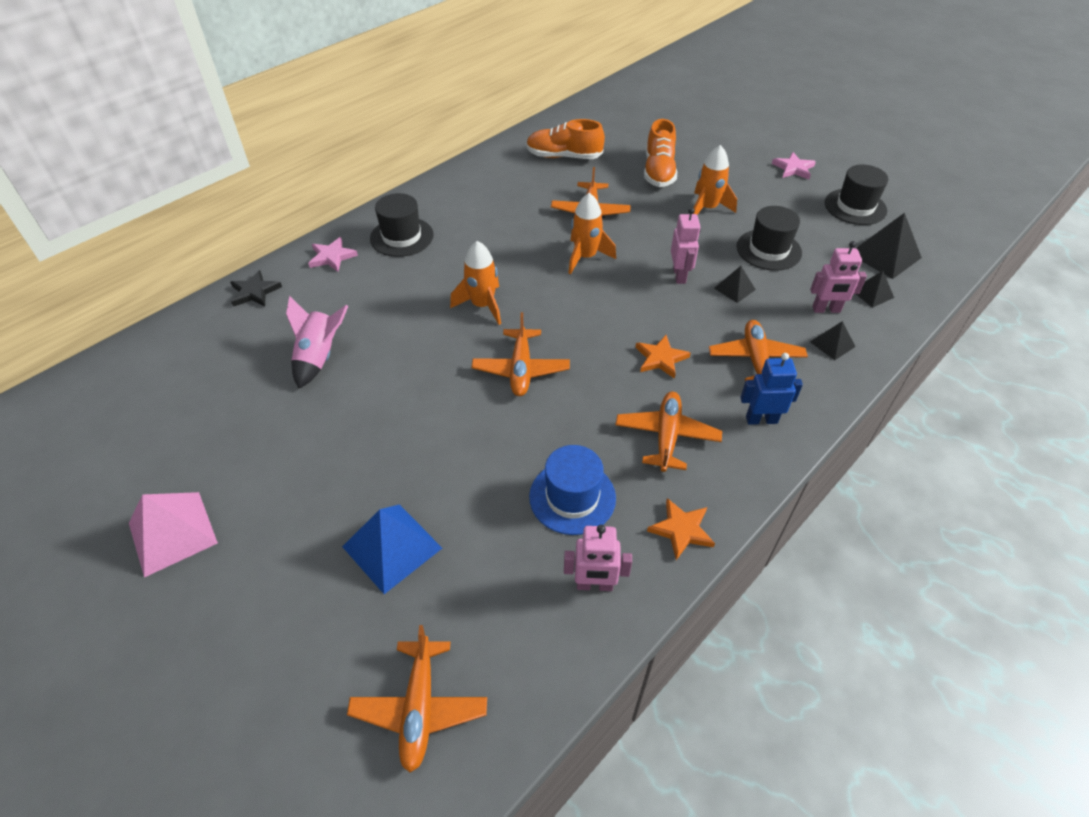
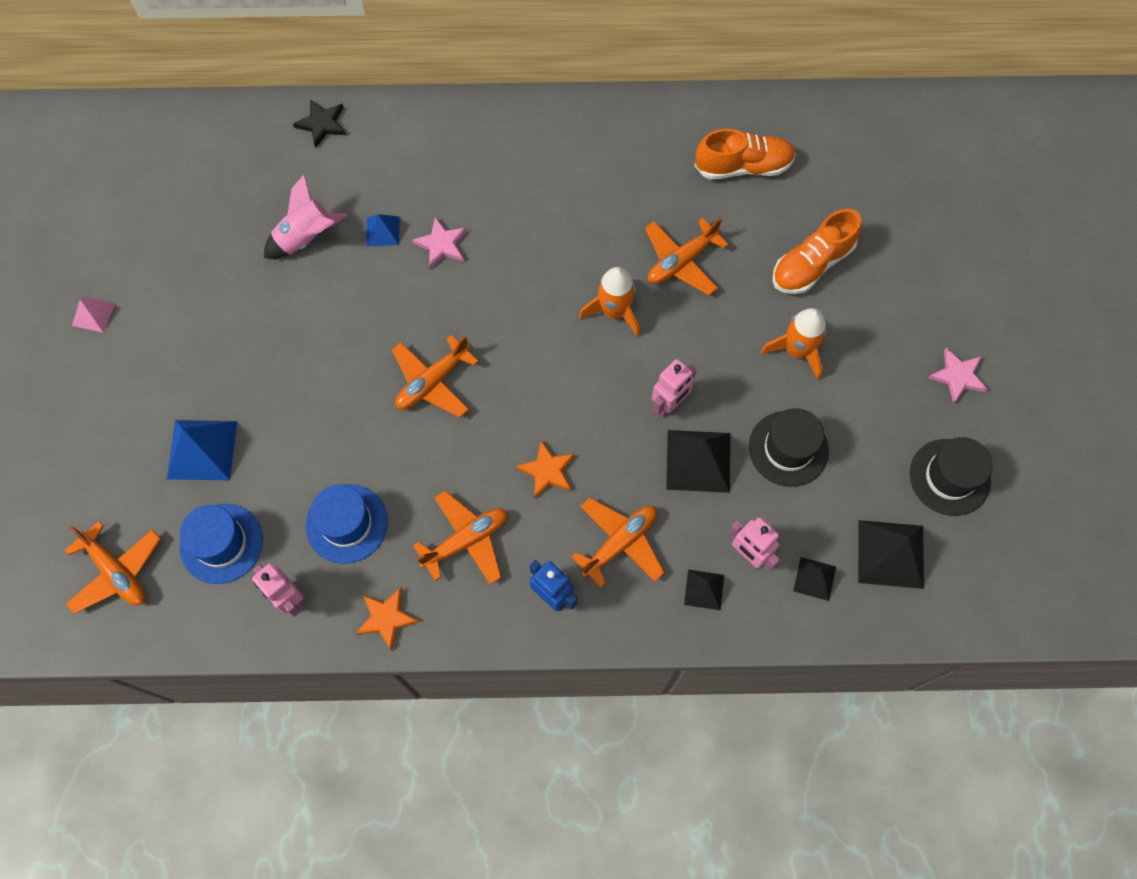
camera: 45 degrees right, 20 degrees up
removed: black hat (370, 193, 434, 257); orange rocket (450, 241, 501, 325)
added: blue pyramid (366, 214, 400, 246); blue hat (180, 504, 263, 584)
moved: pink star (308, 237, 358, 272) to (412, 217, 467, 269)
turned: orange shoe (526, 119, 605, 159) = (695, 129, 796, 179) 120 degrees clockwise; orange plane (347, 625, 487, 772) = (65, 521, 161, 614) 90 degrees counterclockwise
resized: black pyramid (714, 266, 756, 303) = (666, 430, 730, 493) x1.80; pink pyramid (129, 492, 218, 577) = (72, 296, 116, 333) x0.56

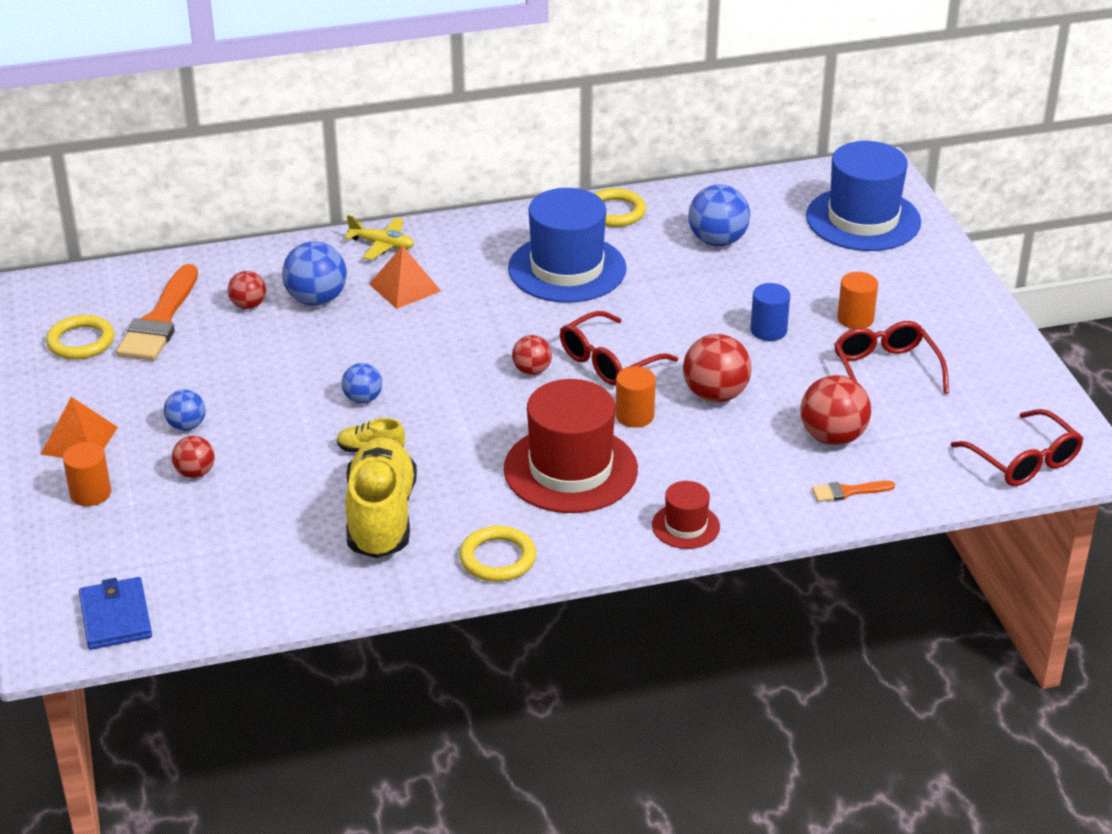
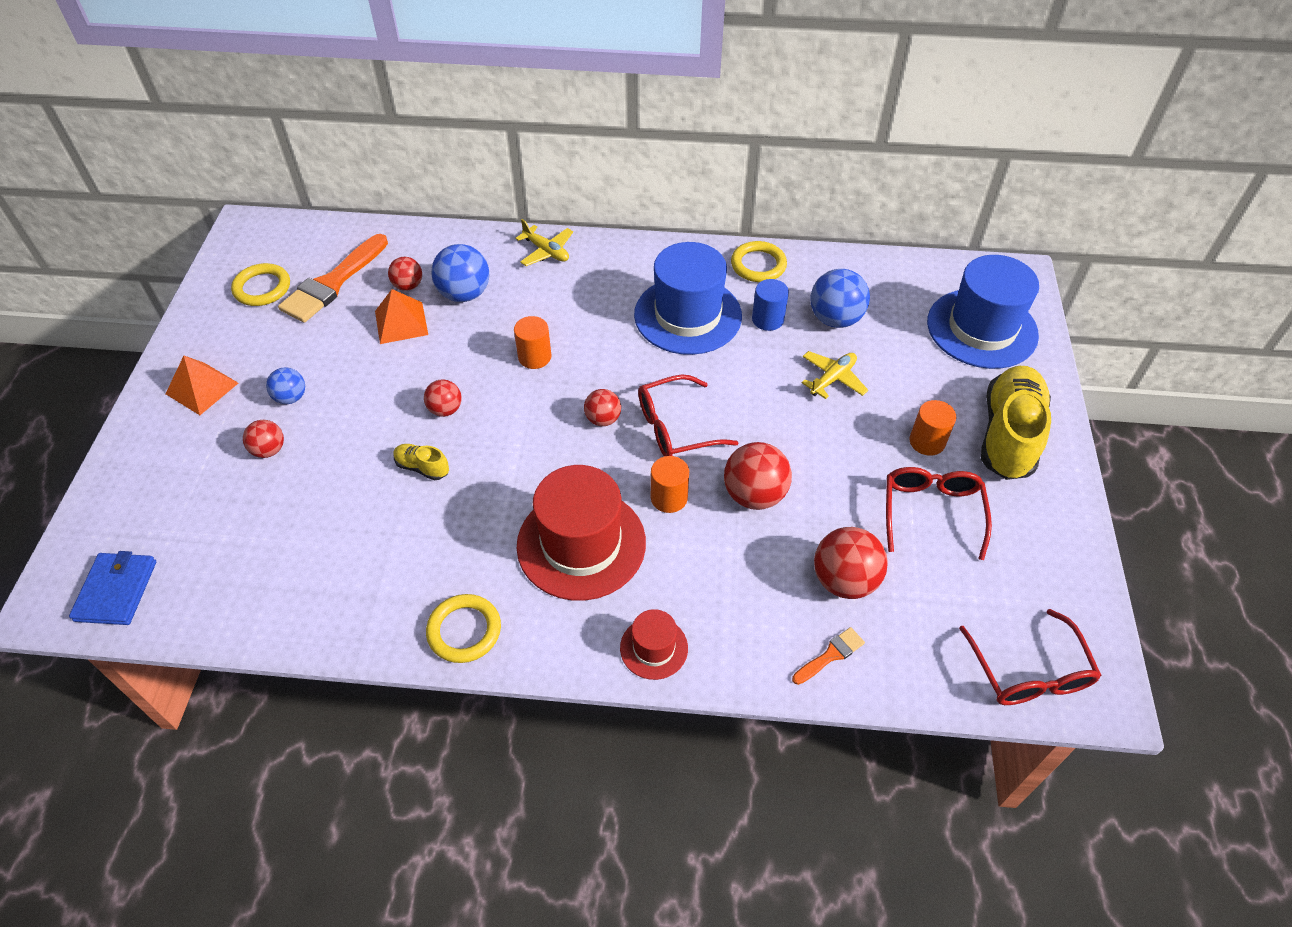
camera: 20 degrees right, 15 degrees up
added: yellow plane (802, 351, 868, 399)
moved: orange pyramid (369, 246, 441, 309) to (375, 289, 428, 344); blue cylinder (750, 283, 790, 341) to (752, 279, 789, 331); yellow shoe (345, 437, 417, 558) to (981, 366, 1051, 480); orange cylinder (63, 442, 111, 506) to (514, 316, 551, 369)
recoloured: blue ball (342, 363, 382, 404) to red ball (424, 379, 462, 417)
turned: orange brush (812, 481, 895, 502) = (792, 627, 865, 685) 135 degrees clockwise

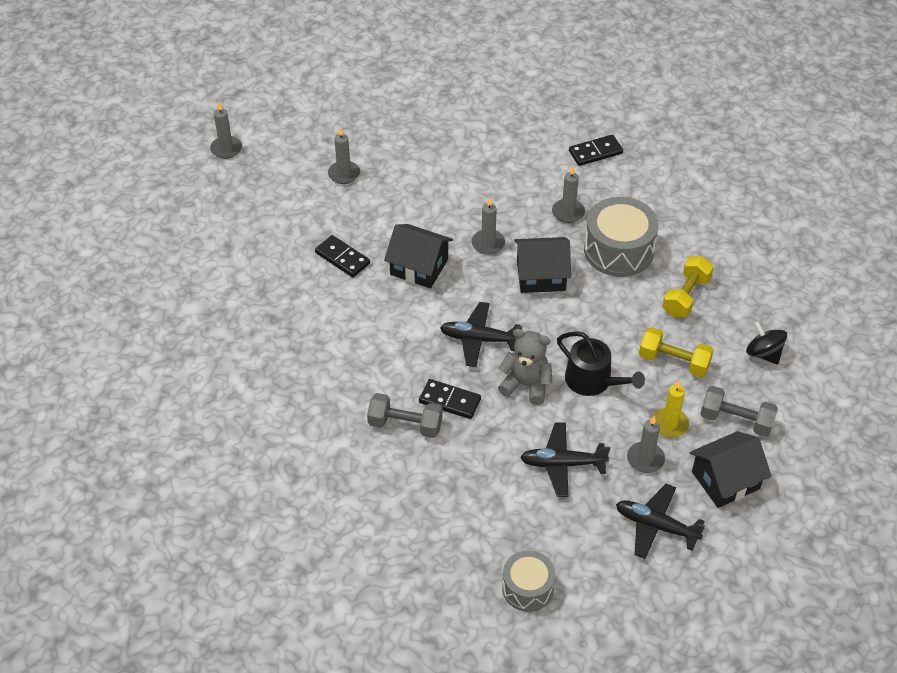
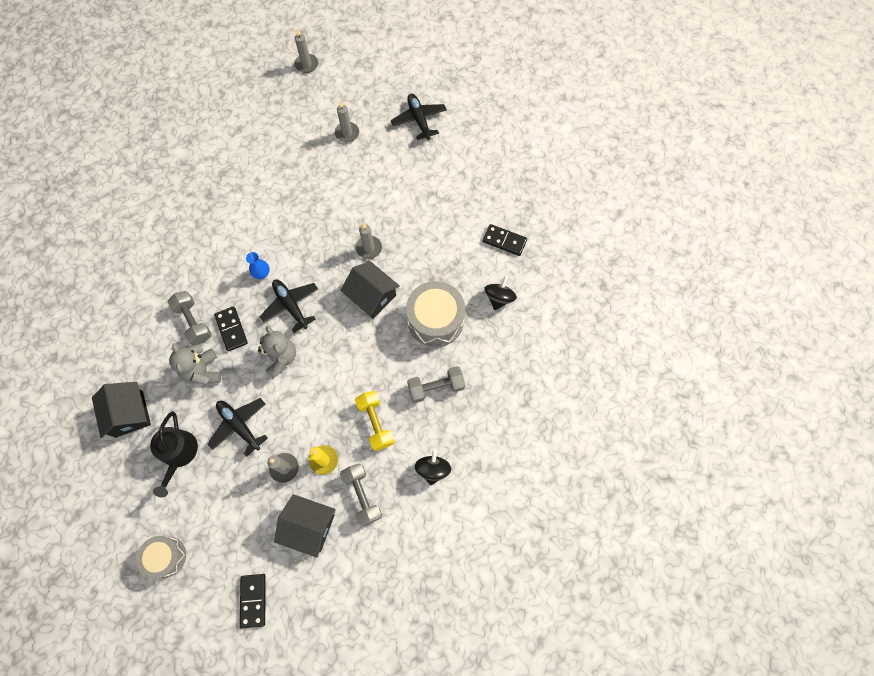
camera: 45 degrees right, 20 degrees up
removed: grey candle (552, 166, 585, 223)
added: blue vase (246, 252, 270, 279); black spinning top (485, 276, 517, 310); grey teddy bear (169, 343, 221, 385)
moved: black house (384, 224, 453, 288) to (92, 382, 151, 438); black domino (315, 235, 370, 277) to (240, 574, 265, 629); black watering can (557, 331, 645, 396) to (150, 411, 198, 497); black plane (616, 484, 705, 559) to (391, 93, 447, 140); grey drum (502, 550, 556, 612) to (136, 536, 186, 579)
recoloured: yellow dumbbell (662, 256, 714, 317) to grey dumbbell (407, 366, 465, 403)

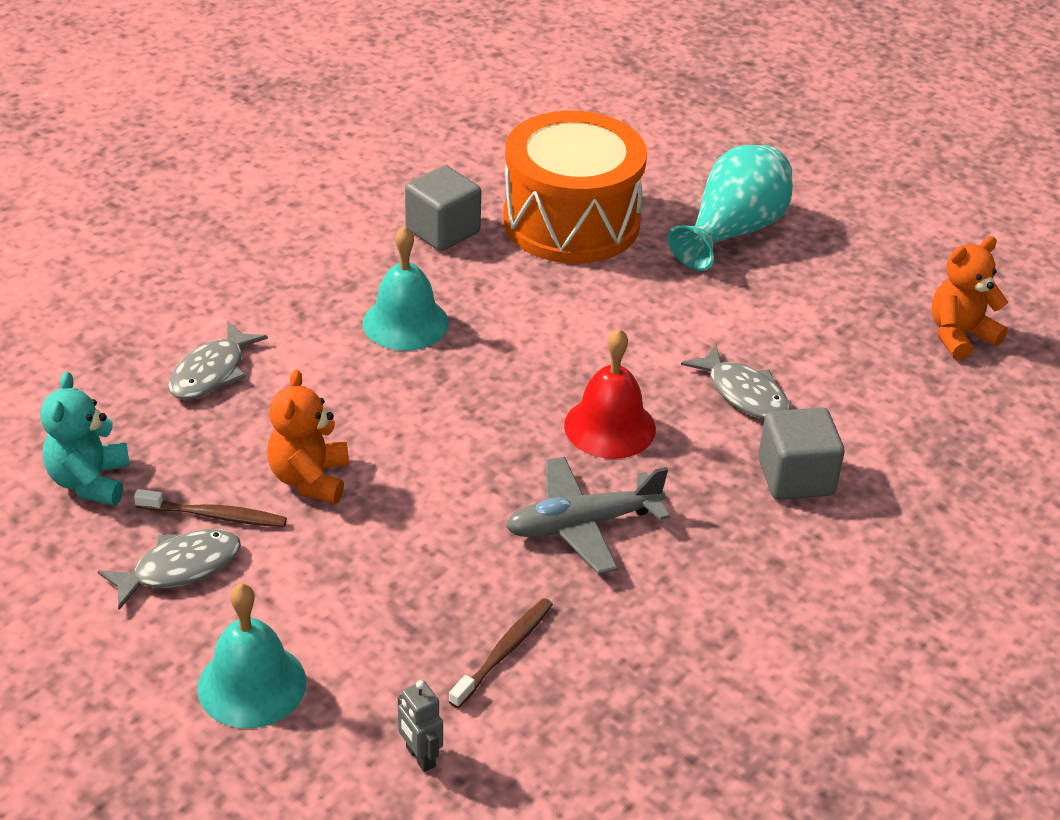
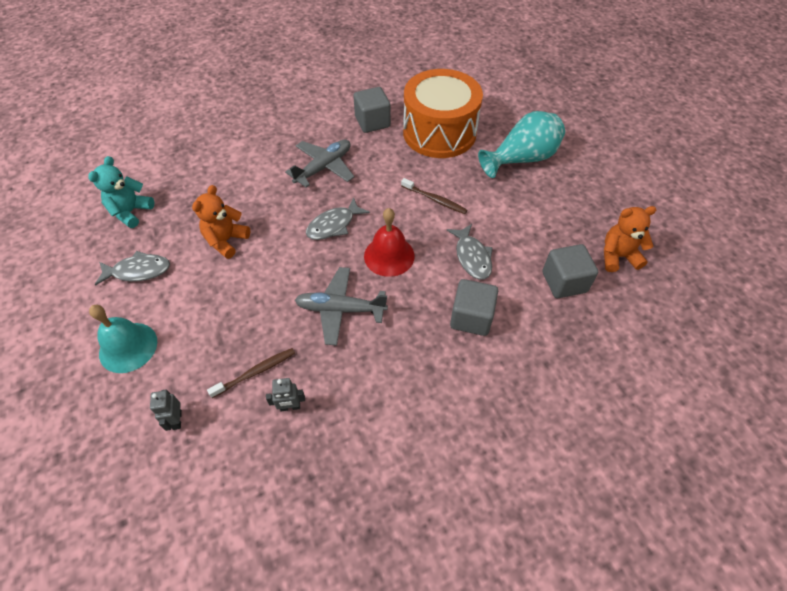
camera: 25 degrees right, 15 degrees up
added: grey cube (542, 244, 598, 298); grey robot (266, 378, 305, 411)
moved: grey fish (168, 322, 268, 400) to (306, 197, 370, 240); brown toothbrush (134, 489, 287, 527) to (401, 178, 467, 214)
replaced: turquoise bell (363, 225, 449, 351) to grey plane (285, 140, 354, 188)

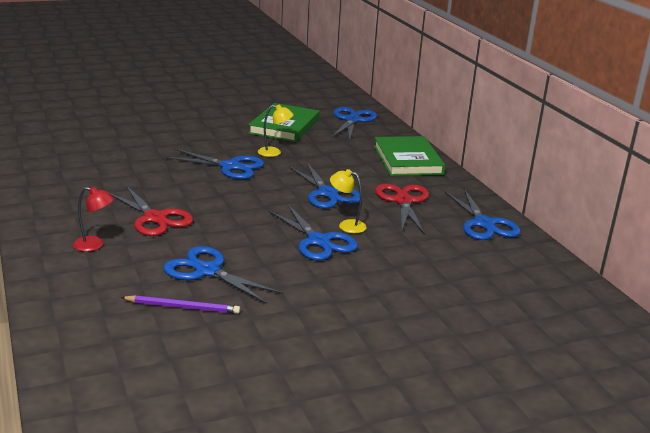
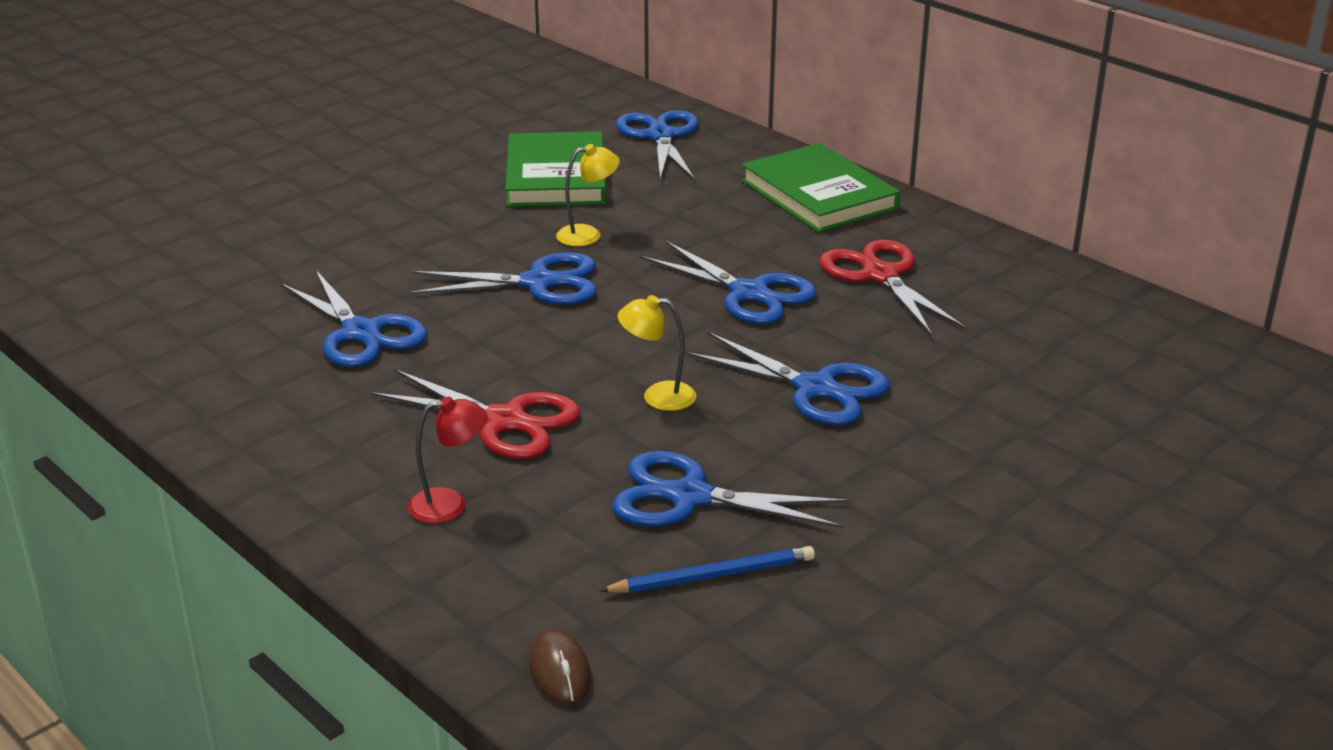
camera: 20 degrees left, 5 degrees up
added: brown mouse (529, 629, 591, 705)
moved: yellow lamp (330, 169, 367, 233) to (618, 295, 696, 411); blue scissors (445, 189, 521, 240) to (281, 270, 427, 367)
recoloured: purple pencil (121, 295, 240, 314) to blue pencil (599, 546, 815, 593)

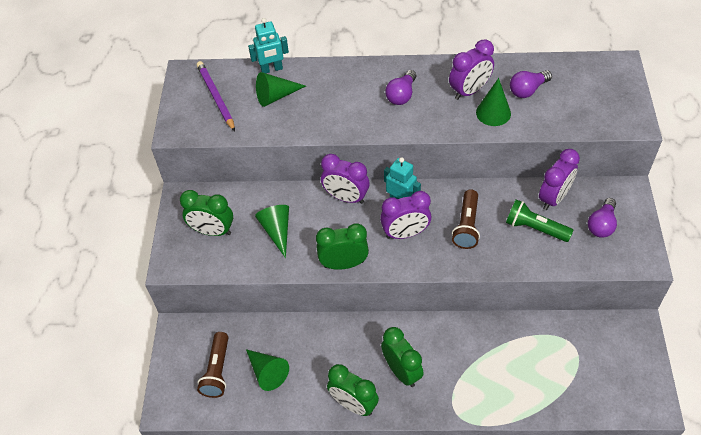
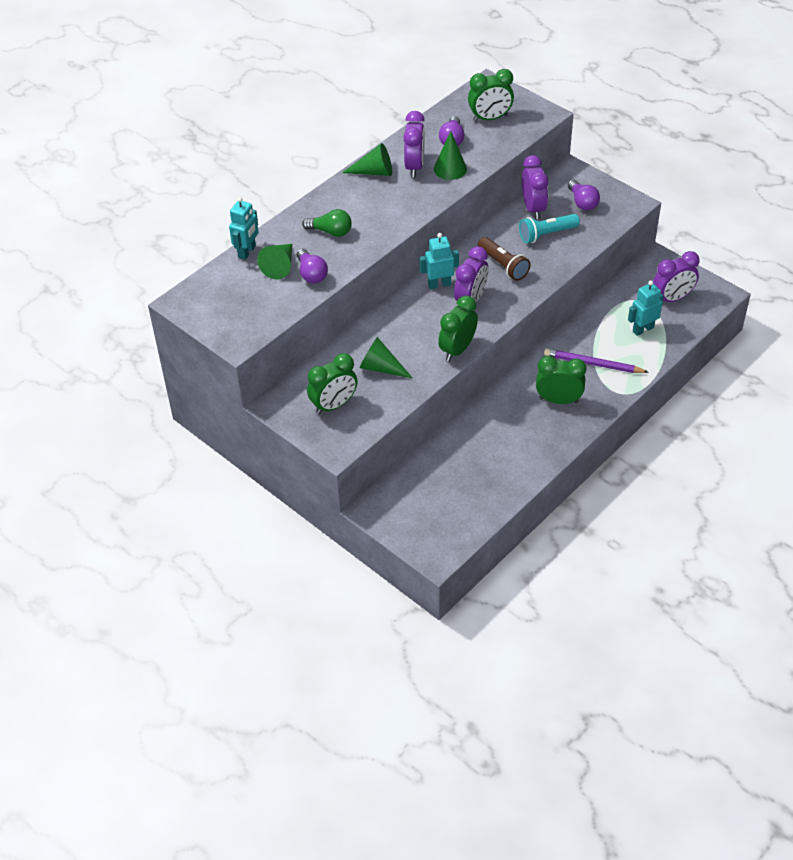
camera: 50 degrees left, 5 degrees down
removed: brown flashlight (197, 332, 229, 398)
added: green light bulb (302, 209, 352, 237); turquoise robot (628, 280, 664, 336)
moved: purple pencil (197, 61, 235, 131) to (544, 348, 649, 373); purple light bulb (385, 70, 416, 105) to (297, 248, 328, 284); purple clock (321, 154, 369, 204) to (653, 251, 699, 302); green cone (246, 349, 289, 391) to (342, 143, 392, 176); green clock (327, 364, 379, 416) to (468, 69, 514, 122)
recoloured: green flashlight (506, 200, 573, 242) to turquoise flashlight (519, 214, 580, 243)

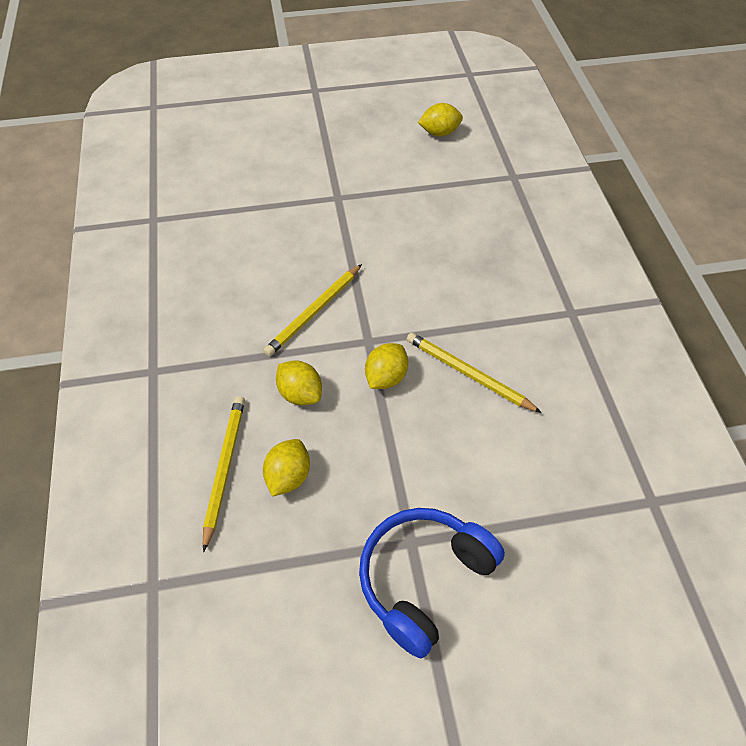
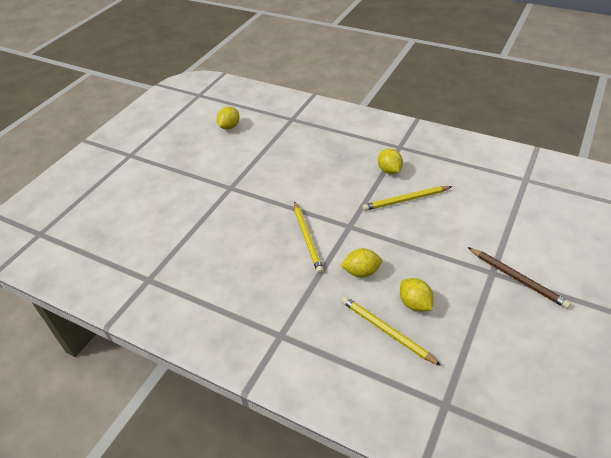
camera: 50 degrees left, 10 degrees down
moved: yellow lemon (365, 343, 409, 389) to (378, 148, 403, 174)
replaced: blue headphones (359, 508, 505, 659) to brown pencil (468, 247, 571, 309)

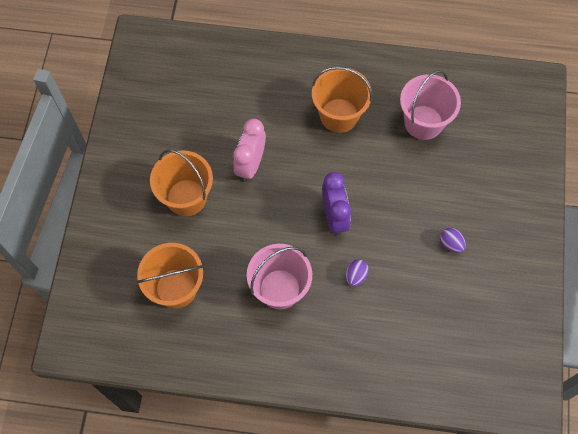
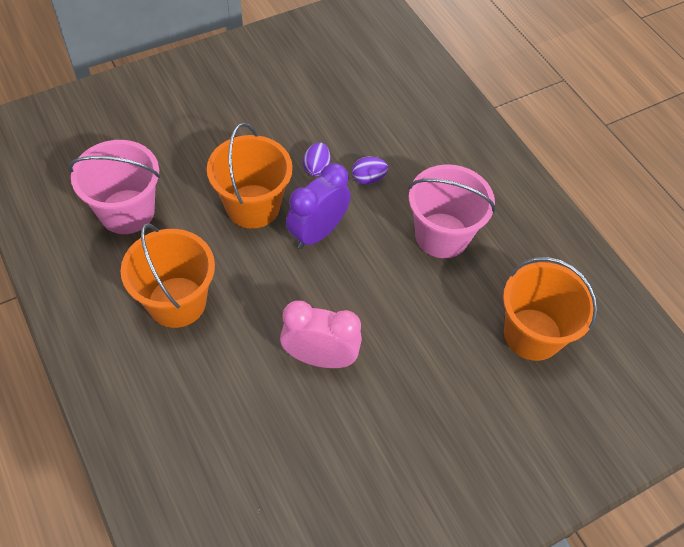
camera: 130 degrees left, 10 degrees down
moved: orange bucket (150, 150, 213, 216) to (207, 123, 293, 229); purple egg (440, 228, 466, 253) to (303, 142, 330, 176)
turned: pink clock (233, 119, 266, 182) = (280, 301, 362, 368) 150 degrees counterclockwise

